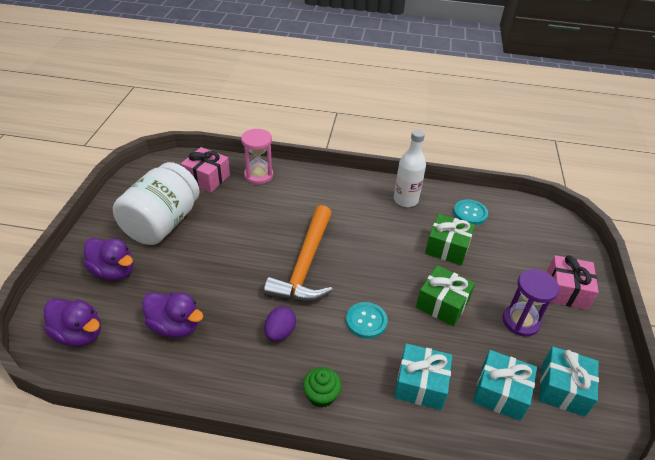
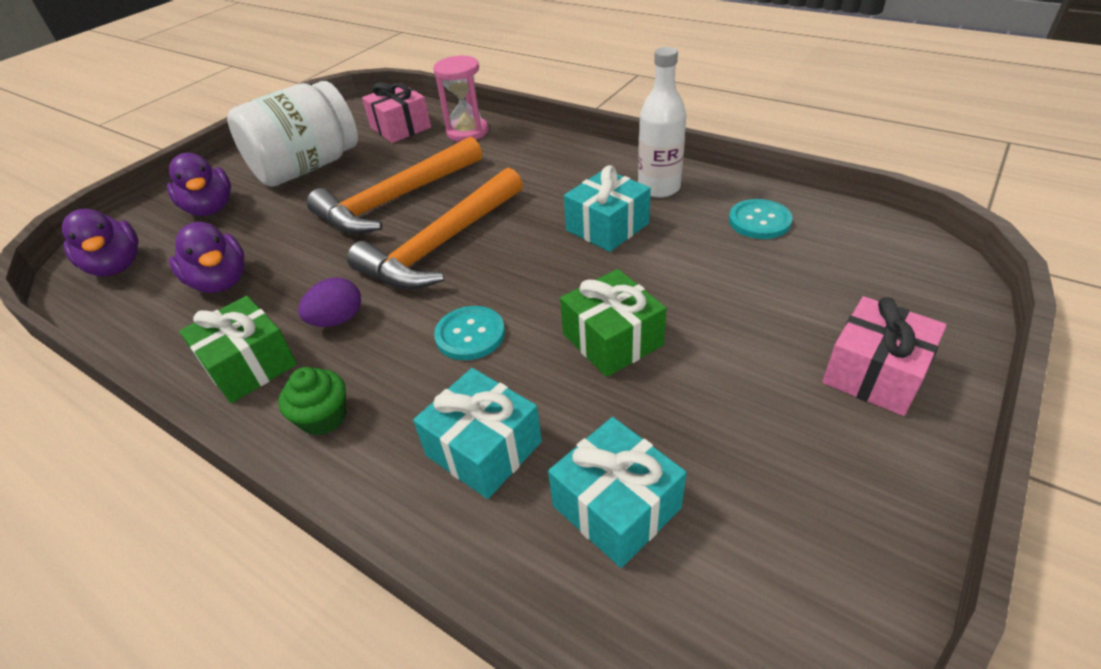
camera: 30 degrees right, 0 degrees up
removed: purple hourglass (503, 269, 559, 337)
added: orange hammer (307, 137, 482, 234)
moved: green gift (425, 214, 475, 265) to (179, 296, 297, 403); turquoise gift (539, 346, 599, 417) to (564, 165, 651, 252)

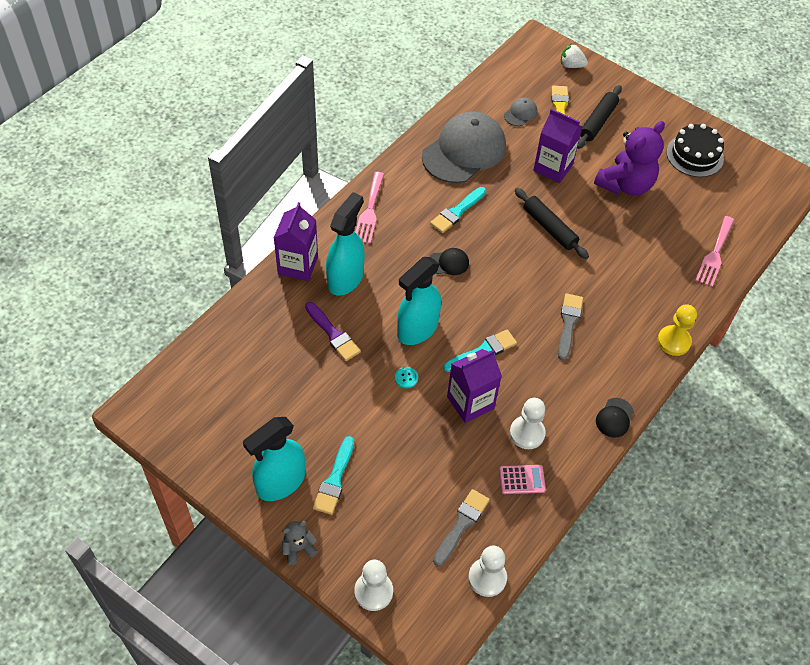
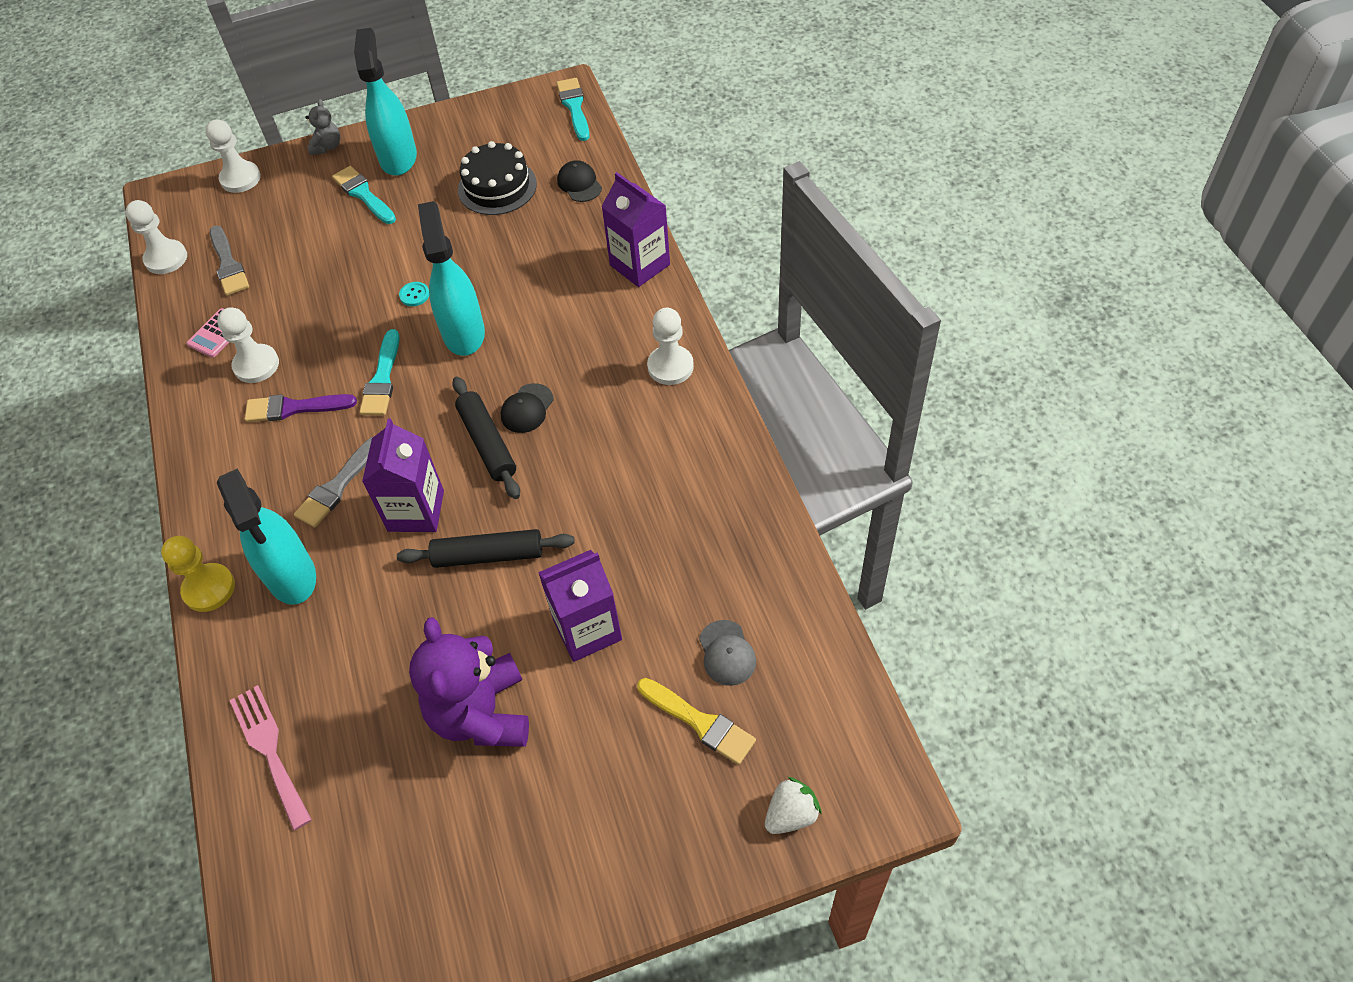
camera: 130 degrees right, 0 degrees up
removed: grey cap (422, 111, 506, 183)
moved: black rolling pin (577, 85, 622, 149) to (452, 376, 520, 499); black cake (667, 124, 724, 177) to (458, 141, 537, 215); turquoise brush (430, 187, 486, 233) to (556, 78, 590, 141); turquoise spray bottle (326, 192, 365, 296) to (217, 468, 316, 605); purple brush (305, 302, 361, 361) to (245, 394, 357, 422); purple carton (447, 349, 502, 423) to (362, 418, 444, 532); black cap (596, 398, 634, 438) to (557, 160, 602, 202)
replaced: pink fork (355, 172, 384, 244) to white pawn (647, 308, 694, 385)
turned: grey brush (558, 293, 583, 361) = (294, 437, 373, 528) 75 degrees clockwise

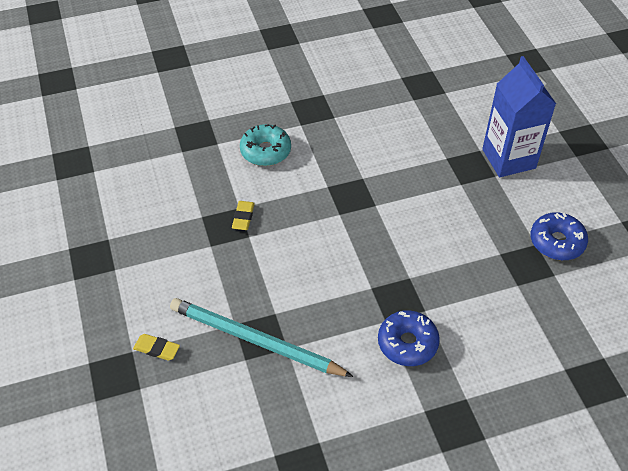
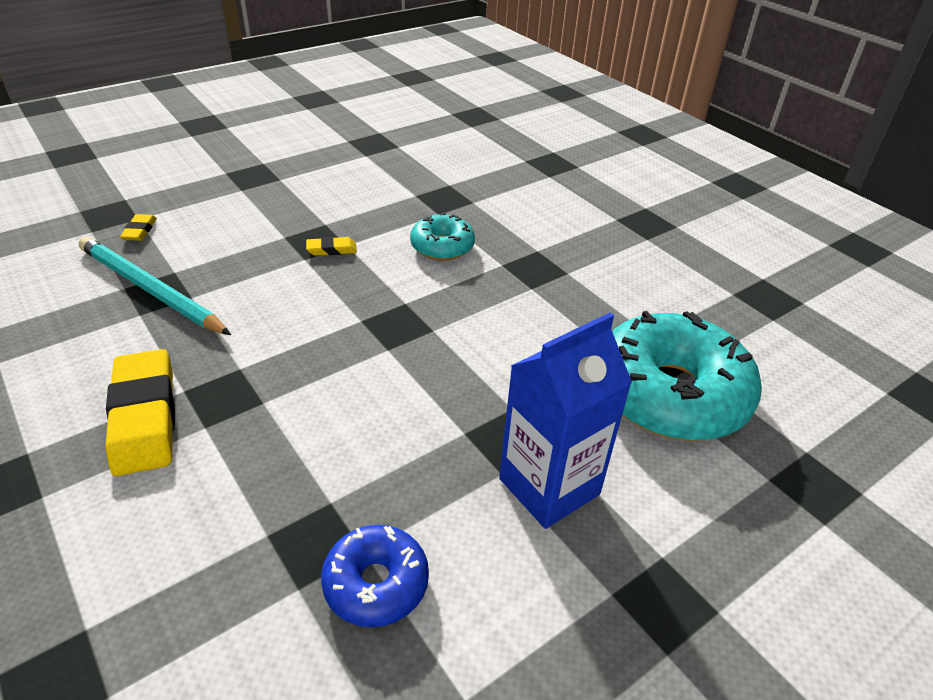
camera: 70 degrees right, 10 degrees down
added: turquoise donut (612, 311, 762, 441)
replaced: blue donut (378, 310, 440, 366) to yellow eraser (105, 349, 175, 476)
turned: turquoise pencil (170, 298, 354, 377) = (79, 237, 231, 335) 60 degrees counterclockwise

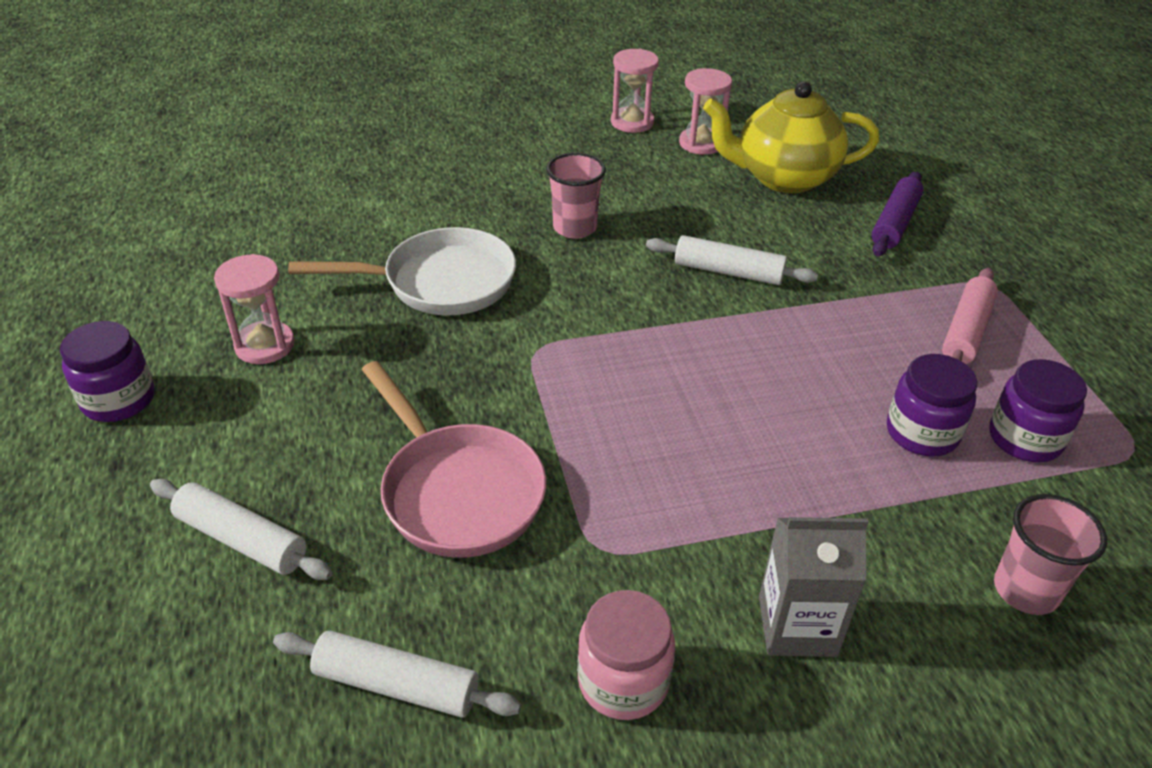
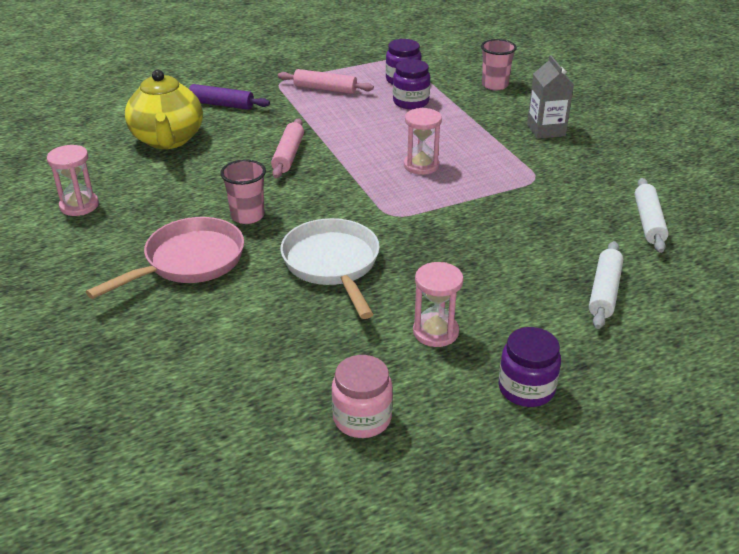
camera: 100 degrees left, 5 degrees down
moved: pink hourglass (679, 68, 732, 155) to (404, 108, 442, 175); pink pan (362, 361, 546, 558) to (86, 217, 244, 299); pink jar (577, 590, 675, 720) to (332, 355, 393, 438)
recoloured: white rolling pin (646, 235, 818, 285) to pink rolling pin (271, 119, 304, 178)

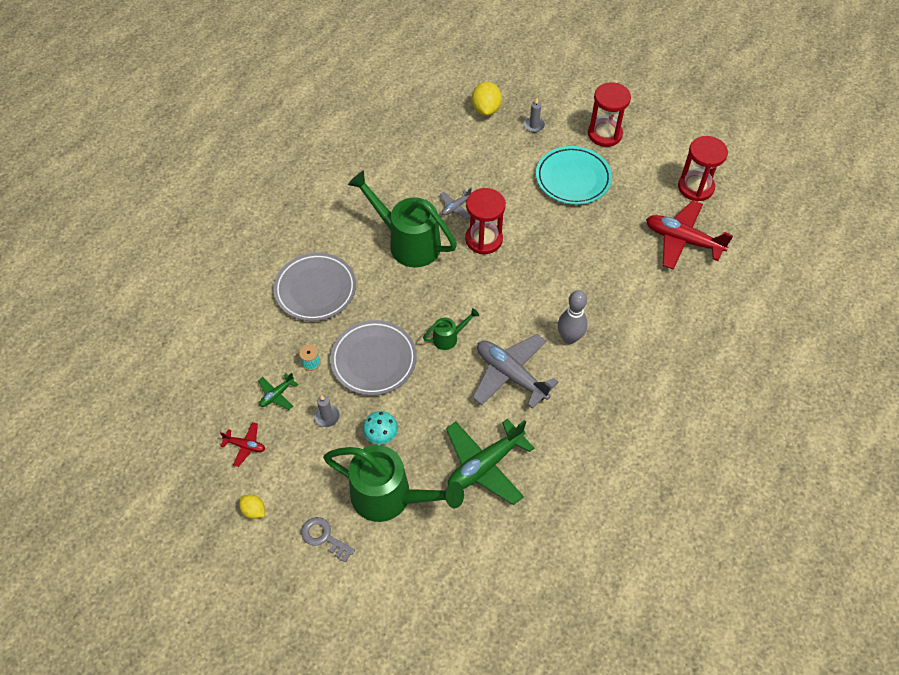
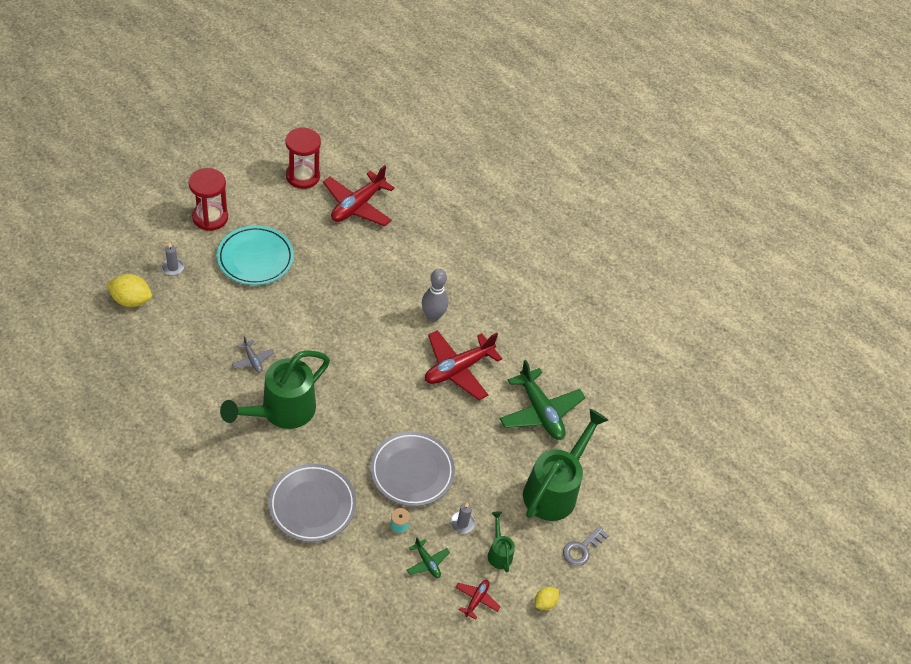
camera: 85 degrees left, 5 degrees down
removed: red hourglass (465, 188, 506, 254); turquoise mushroom (363, 411, 398, 445)
moved: green watering can (423, 308, 479, 350) to (488, 511, 515, 572)
recoloured: grey plane (472, 334, 558, 409) to red plane (425, 330, 502, 400)

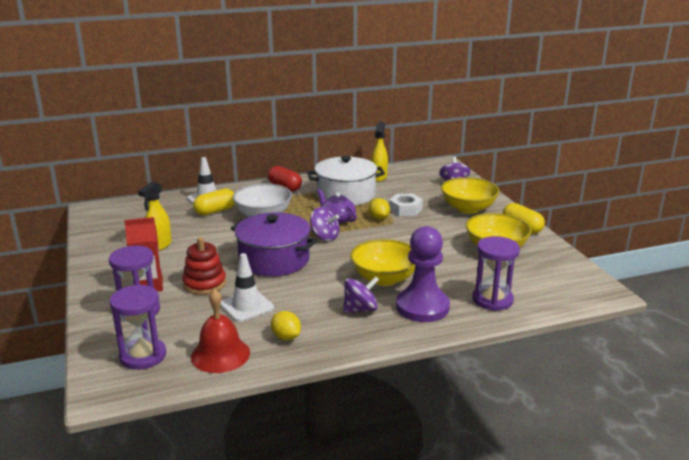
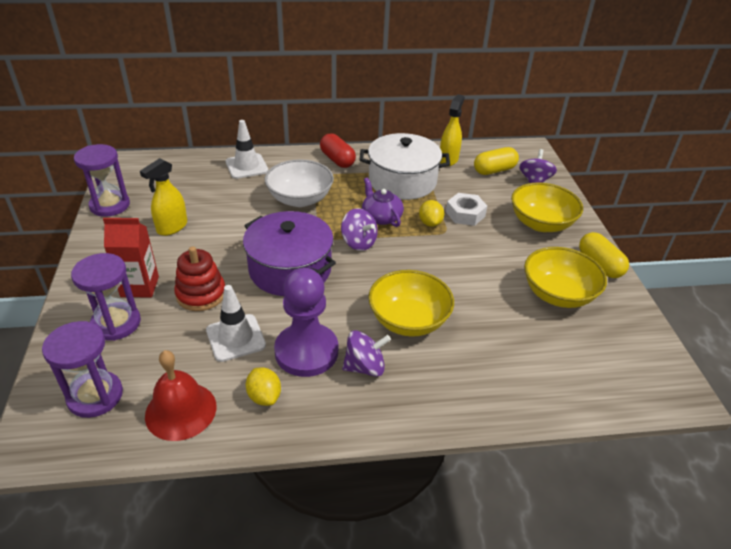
camera: 10 degrees right, 15 degrees up
moved: yellow capsule (193, 189, 235, 216) to (474, 147, 519, 175); purple pawn (396, 226, 450, 322) to (274, 268, 338, 377); purple hourglass (472, 236, 520, 311) to (74, 144, 130, 217)

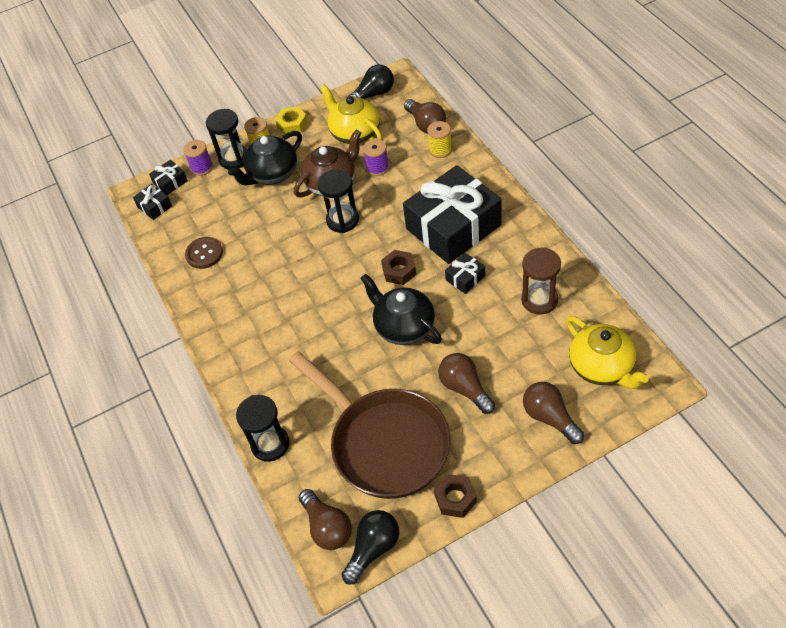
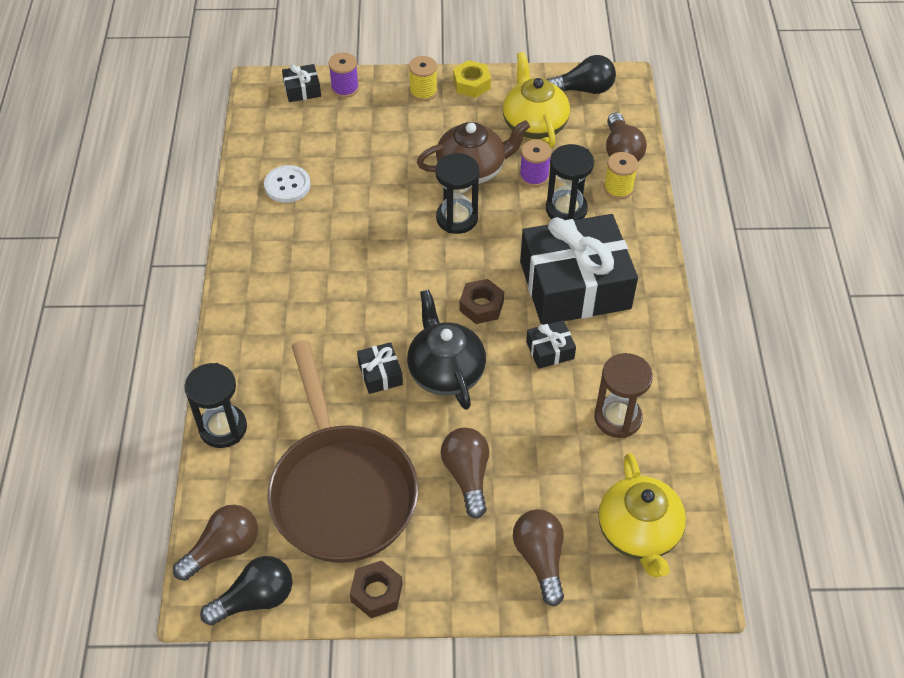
camera: 20 degrees right, 0 degrees up
removed: black teapot (228, 131, 302, 186)
moved: black hourglass (206, 109, 247, 169) to (546, 144, 594, 220); black gift (133, 184, 172, 220) to (357, 342, 403, 394)
recoloured: brown button (185, 237, 223, 269) to white button (264, 165, 311, 203)
turned: brown light bulb (298, 489, 352, 550) = (173, 505, 258, 581) 120 degrees counterclockwise

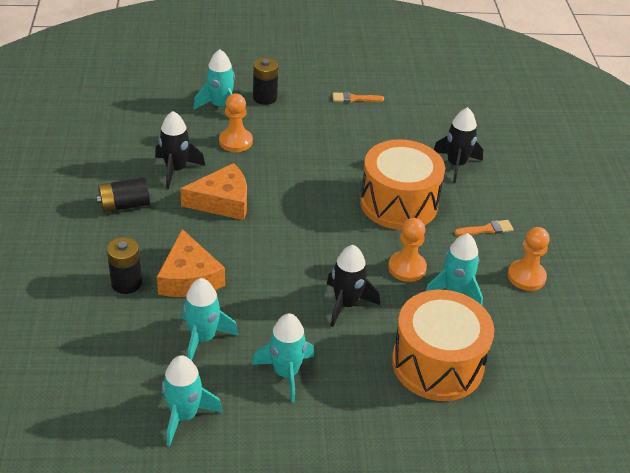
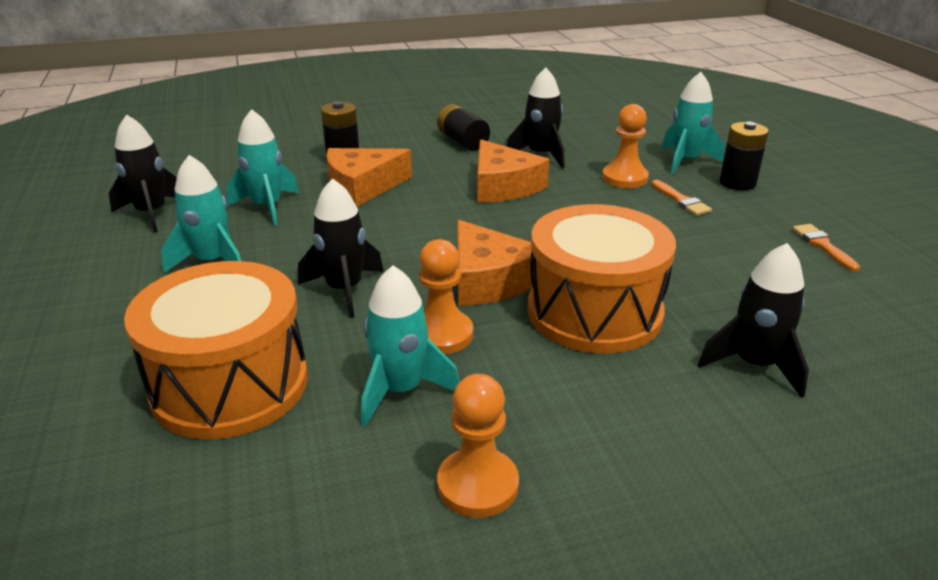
camera: 80 degrees right, 10 degrees down
added: orange cheese (458, 220, 532, 306)
moved: orange brush (454, 220, 514, 236) to (651, 180, 712, 216)
recoloured: turquoise rocket (162, 355, 223, 446) to black rocket (109, 114, 177, 233)

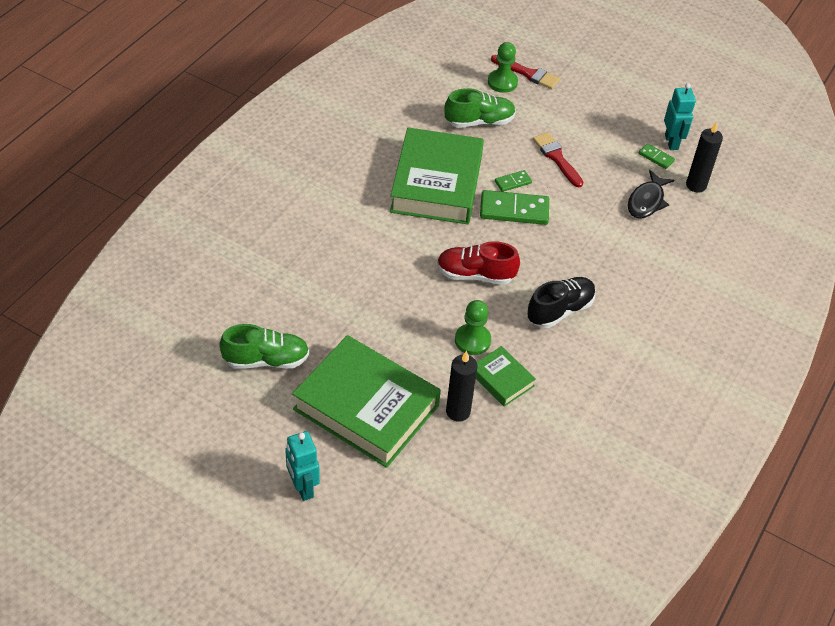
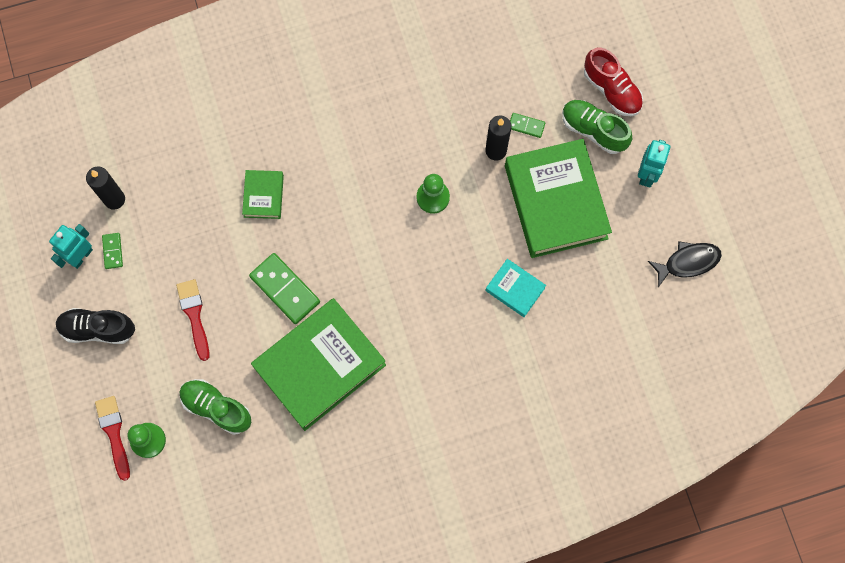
camera: 135 degrees left, 25 degrees up
added: turquoise book (485, 259, 546, 317)
moved: green domino (495, 170, 532, 192) to (510, 113, 545, 138); black fish (628, 170, 674, 219) to (648, 241, 722, 287); red shoe (437, 241, 520, 285) to (584, 47, 643, 116); black shoe (527, 277, 596, 328) to (55, 308, 135, 344); green shoe (219, 324, 309, 369) to (562, 100, 632, 154); green book (476, 346, 536, 407) to (242, 170, 284, 219)
turned: red brush (533, 132, 583, 187) = (176, 279, 210, 361) 150 degrees clockwise

